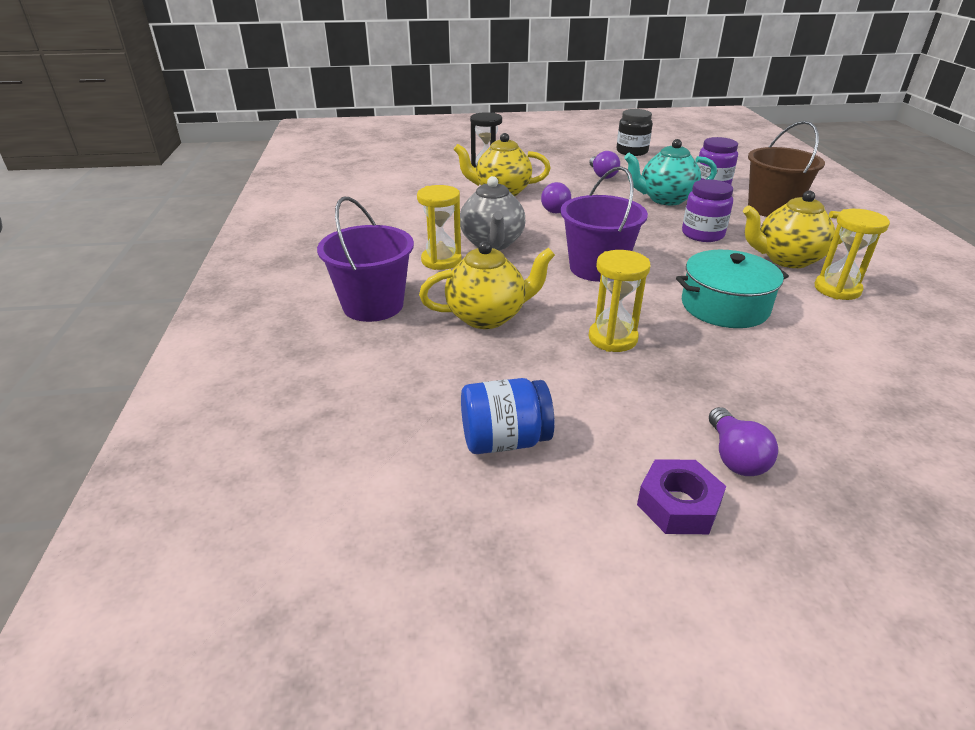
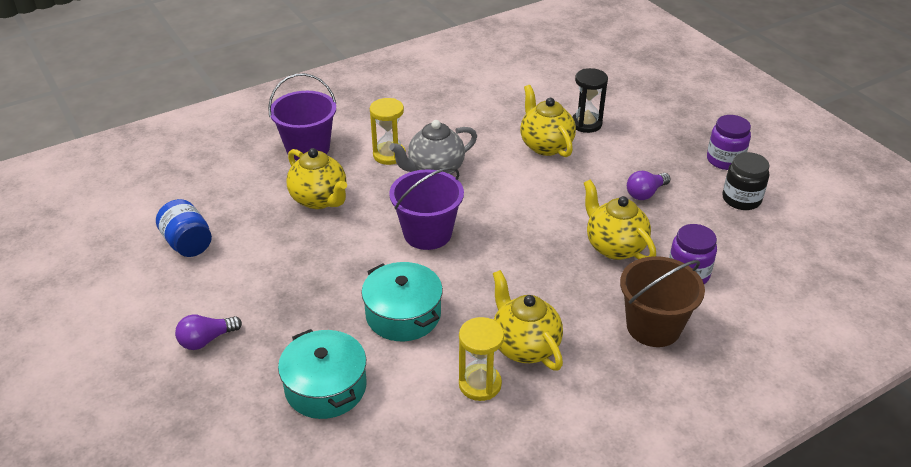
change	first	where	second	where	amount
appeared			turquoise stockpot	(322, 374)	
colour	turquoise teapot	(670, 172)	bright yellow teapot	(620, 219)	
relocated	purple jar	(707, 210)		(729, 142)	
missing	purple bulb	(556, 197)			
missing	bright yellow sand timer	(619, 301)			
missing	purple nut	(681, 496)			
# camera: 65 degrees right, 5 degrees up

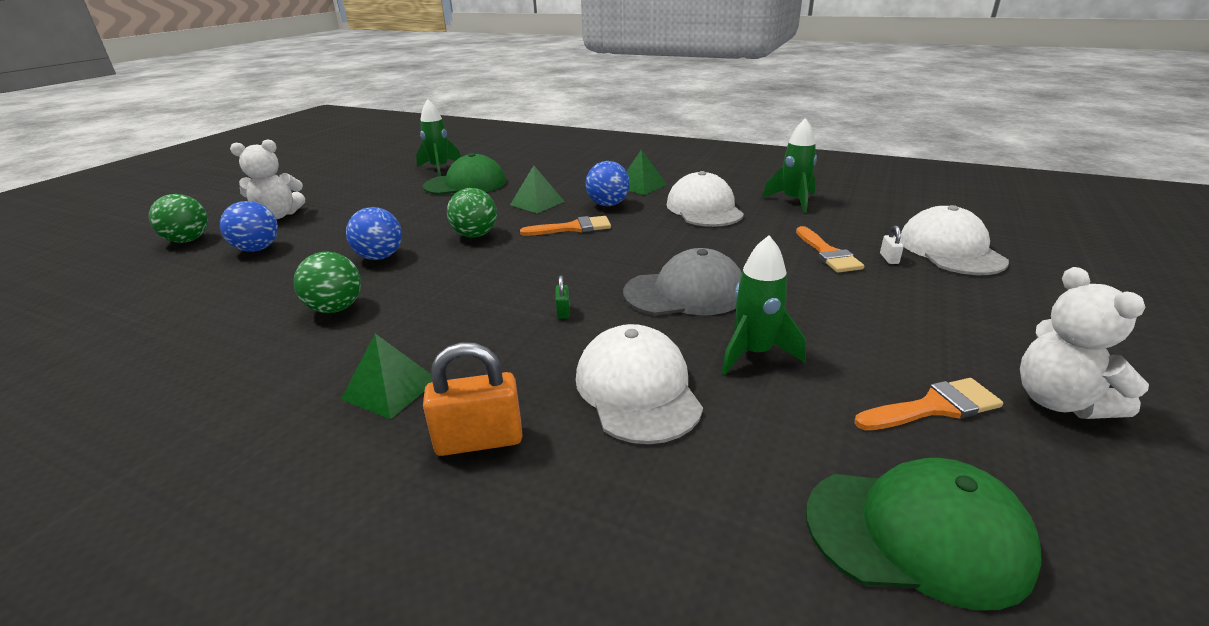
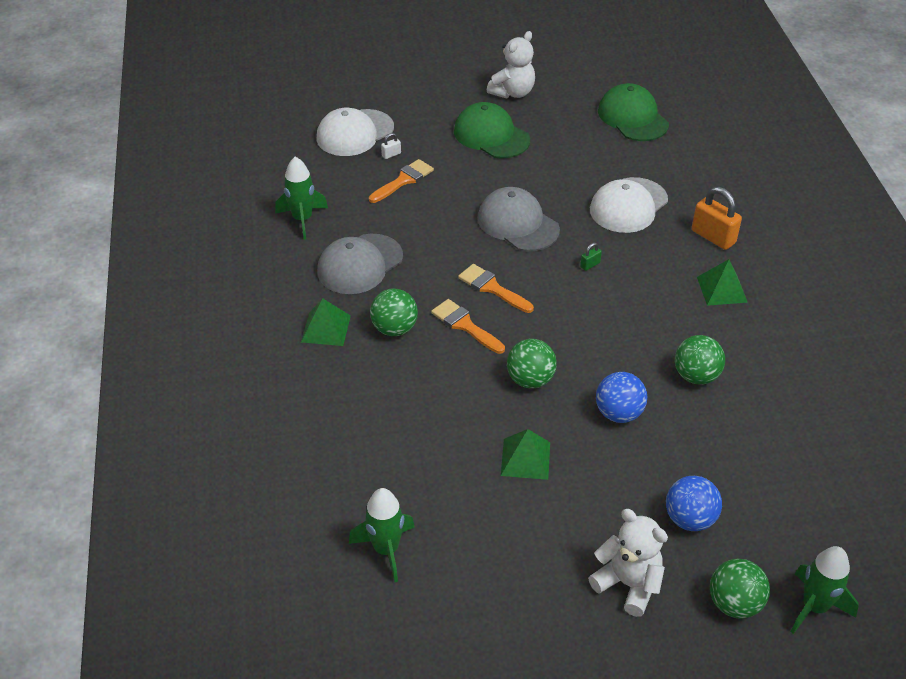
change	first	where	second	where	amount
colour	snow-white peaked cap	(705, 199)	grey peaked cap	(360, 264)	
colour	royal blue sphere	(607, 183)	green sphere	(394, 312)	
relocated	green peaked cap	(464, 174)		(492, 130)	
relocated	orange paint brush	(928, 404)		(496, 288)	
relocated	green pyramid shape	(537, 189)		(525, 454)	
relocated	green rocket	(763, 305)		(825, 590)	
# camera: 125 degrees left, 15 degrees up

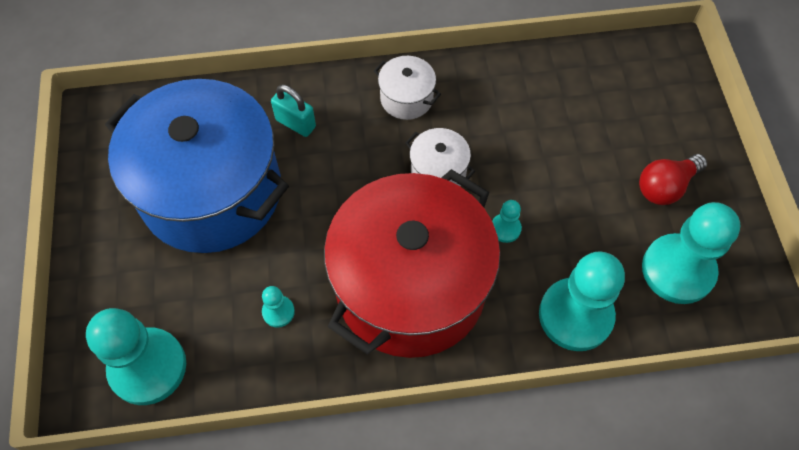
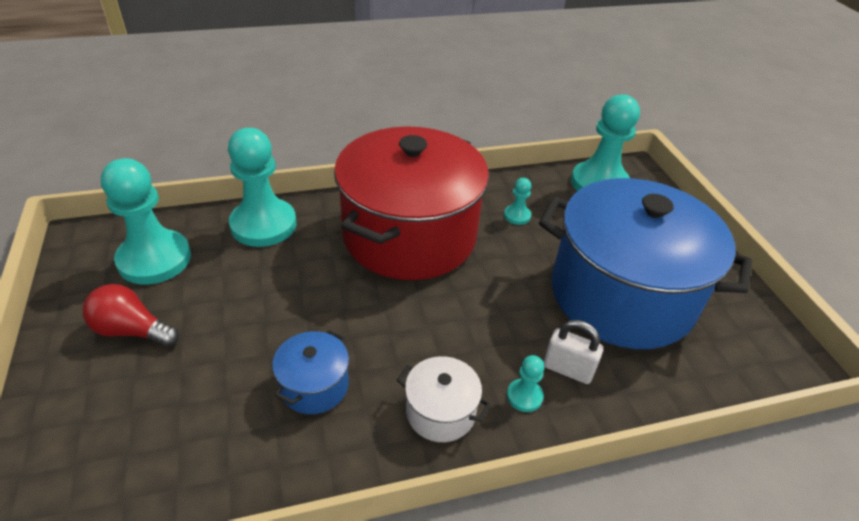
change	first	where	second	where	amount
spun	crimson bulb	(673, 179)		(131, 315)	120 degrees counterclockwise
appeared			royal blue stockpot	(310, 372)	
relocated	turquoise chess pawn	(507, 221)		(525, 383)	
colour	turquoise small lock	(293, 111)	snow-white small lock	(573, 352)	
missing	snow-white stockpot	(440, 157)			
# camera: 170 degrees right, 20 degrees down

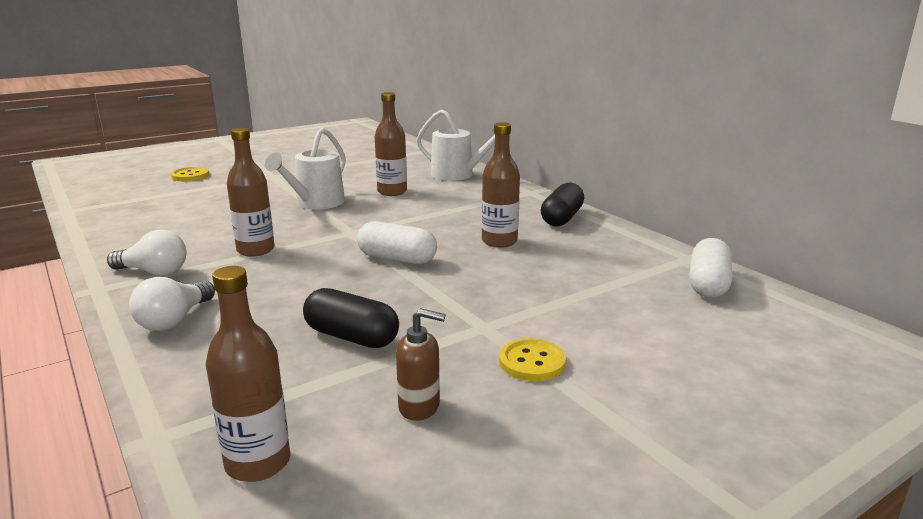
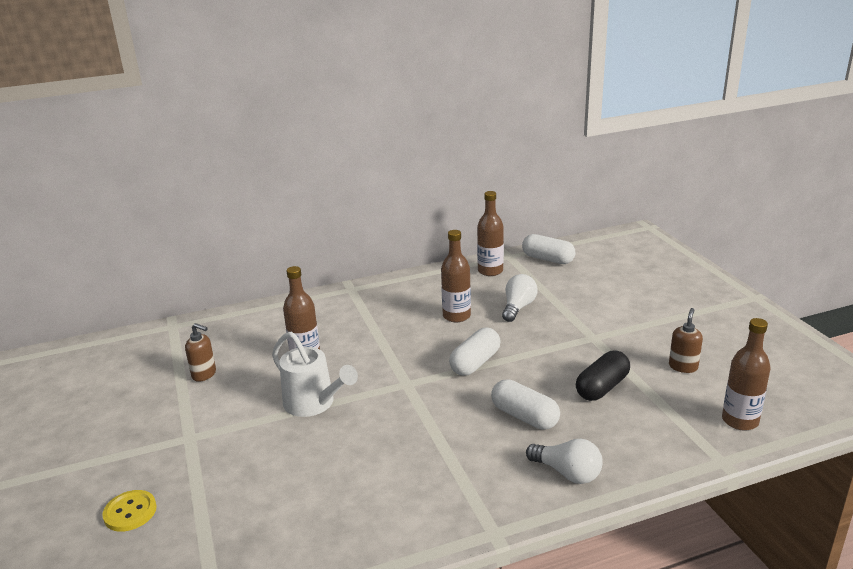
change	first	where	second	where	amount
appeared			brown soap pump	(200, 352)	
relocated	brown bottle	(251, 192)		(490, 233)	
appeared			snow-white pill	(525, 404)	
relocated	snow-white bulb	(146, 252)		(519, 298)	
missing	snow-white watering pot	(455, 145)			
missing	bright yellow button	(532, 360)			
missing	jet-black pill	(562, 204)			
# camera: 75 degrees left, 5 degrees up

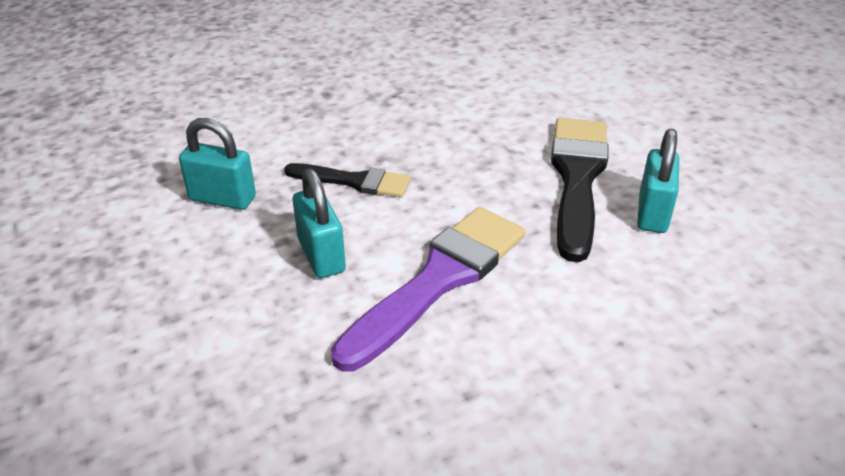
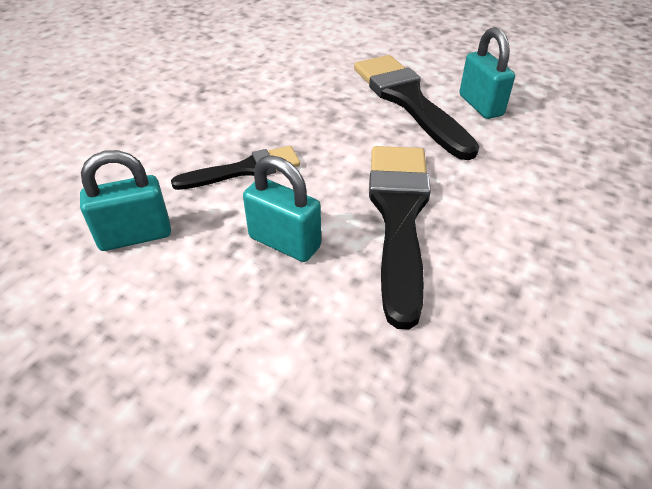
change	first	where	second	where	amount
colour	purple paint brush	(428, 289)	jet-black paint brush	(400, 238)	
# camera: 35 degrees left, 5 degrees up

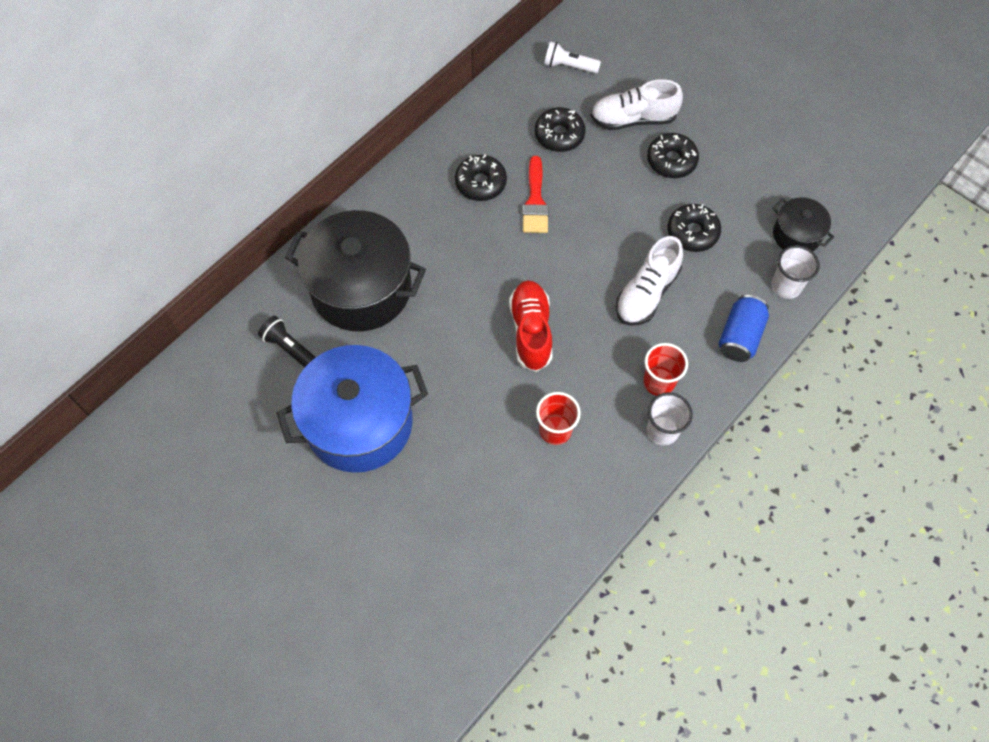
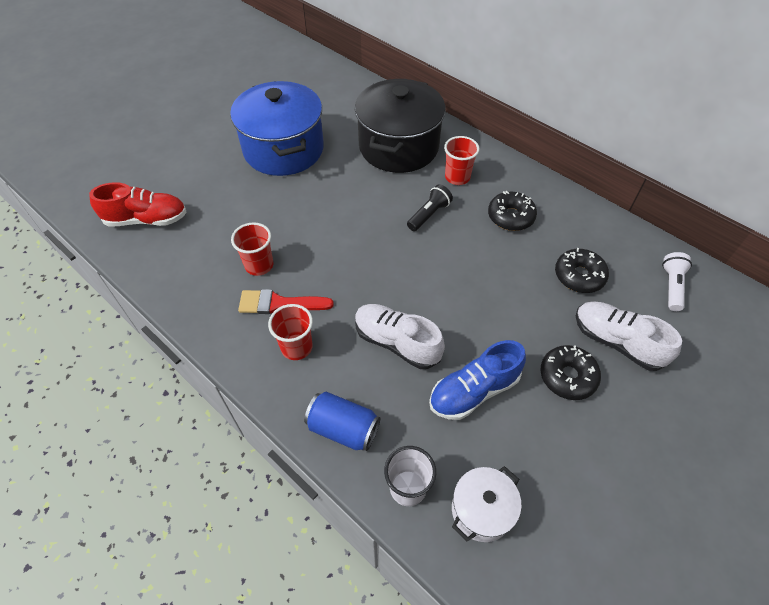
change	first	where	second	where	amount
relocated	crimson sneaker	(531, 326)		(138, 204)	
relocated	crimson paint brush	(535, 194)		(286, 301)	
relocated	jet-black flashlight	(287, 341)		(430, 207)	
exchanged	jet-black donut	(694, 228)	royal blue sneaker	(477, 380)	
appeared			crimson tumbler	(462, 160)	
colour	jet-black stockpot	(803, 224)	snow-white stockpot	(487, 504)	
spun	snow-white sneaker	(636, 104)		(629, 336)	45 degrees counterclockwise
missing	snow-white tumbler	(670, 419)			
# camera: 90 degrees right, 10 degrees down

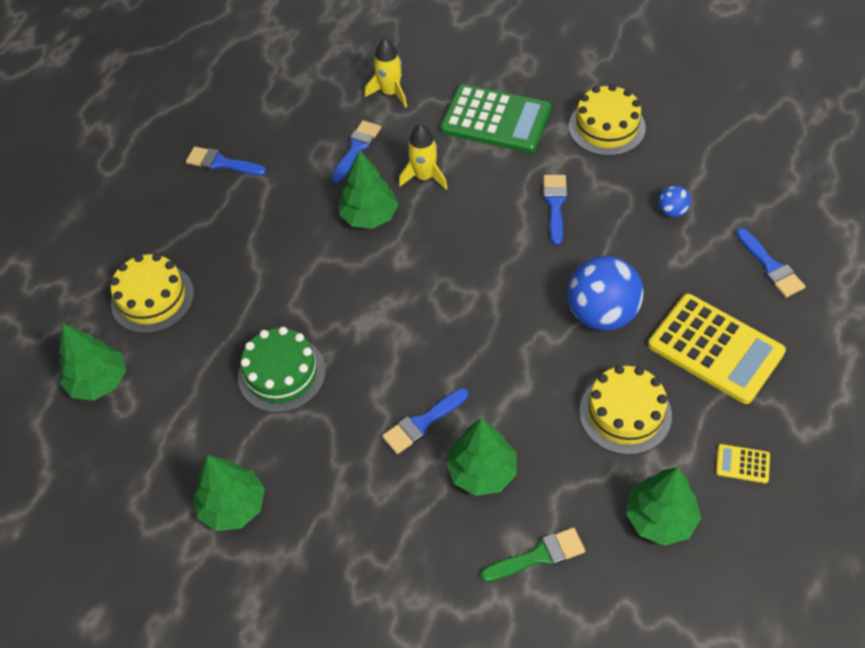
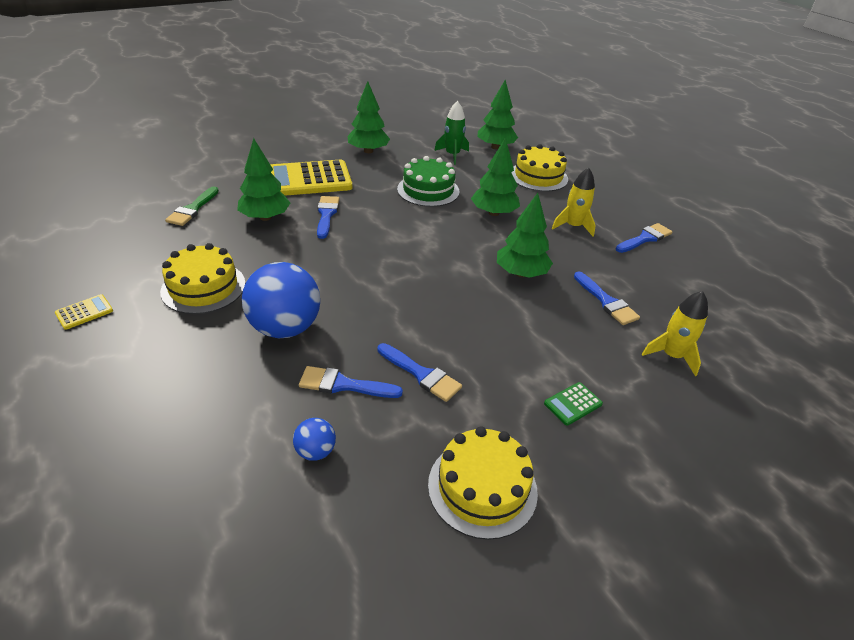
change	first	where	second	where	amount
relocated	bright yellow adding machine	(717, 349)		(311, 178)	
relocated	royal blue paint brush	(770, 263)		(351, 382)	
appeared			green rocket	(451, 133)	
relocated	green toy tree	(663, 506)		(495, 176)	
size	green adding machine	(495, 118)		(573, 404)	x0.41
relocated	bright yellow rocket	(423, 157)		(574, 202)	
# camera: 120 degrees right, 15 degrees down

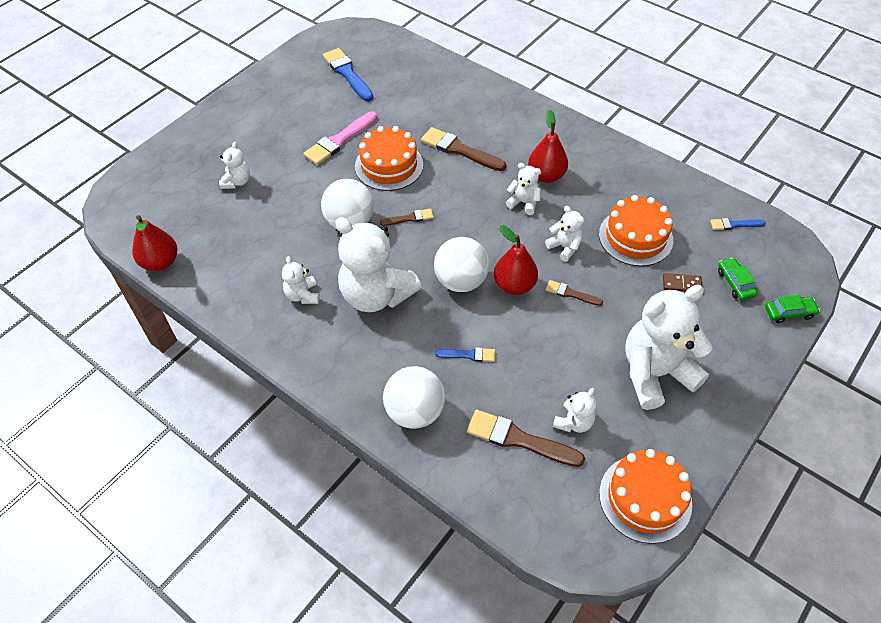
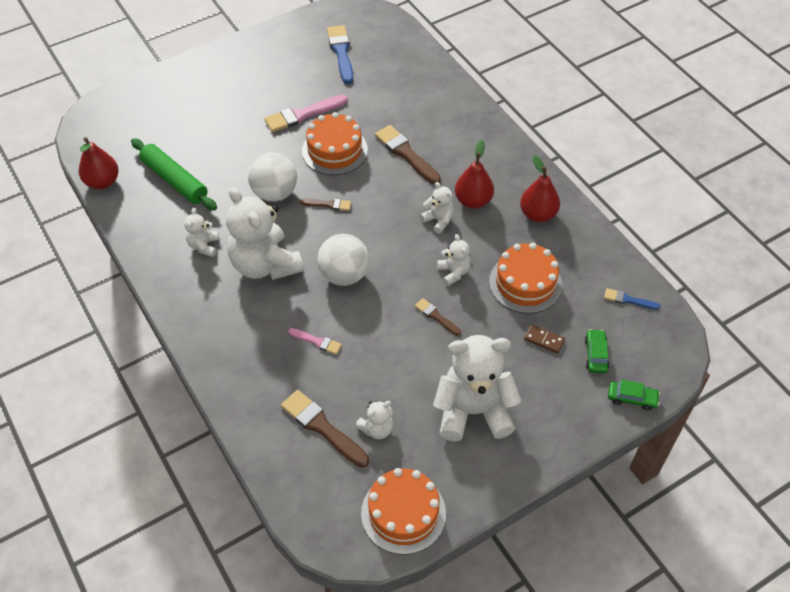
change	first	where	second	where	amount
appeared			green pastry roller	(174, 174)	
colour	royal blue paint brush	(464, 354)	rose-pink paint brush	(315, 341)	
relocated	crimson pear fruit	(516, 260)		(540, 188)	
missing	snow-white stuffed bear	(234, 165)			
missing	snow-white sphere	(414, 397)			
# camera: 20 degrees right, 0 degrees up

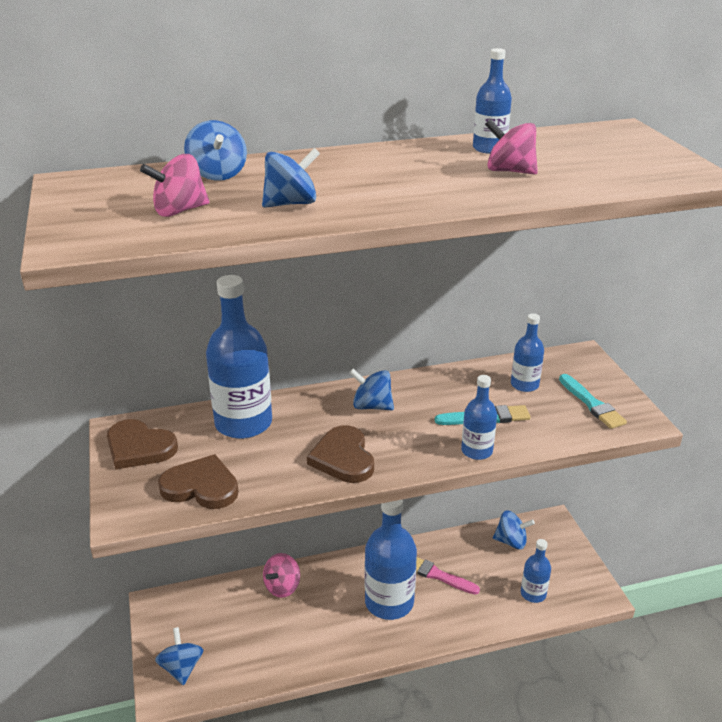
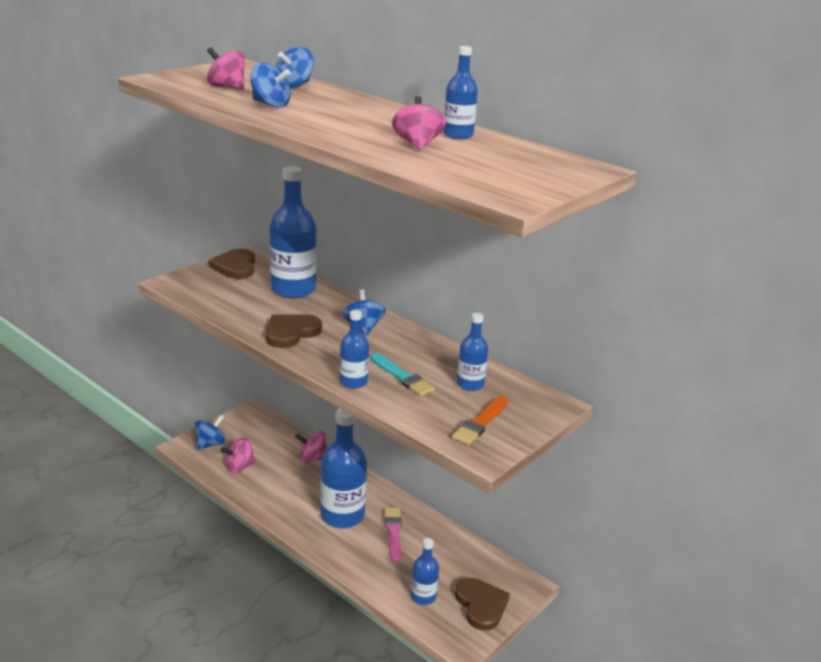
change	first	where	second	where	amount
appeared			rose-pink whirligig	(238, 455)	
colour	turquoise paint brush	(593, 401)	orange paint brush	(480, 420)	
relocated	brown heart	(198, 481)		(482, 604)	
missing	royal blue whirligig	(514, 529)			
# camera: 55 degrees right, 5 degrees down

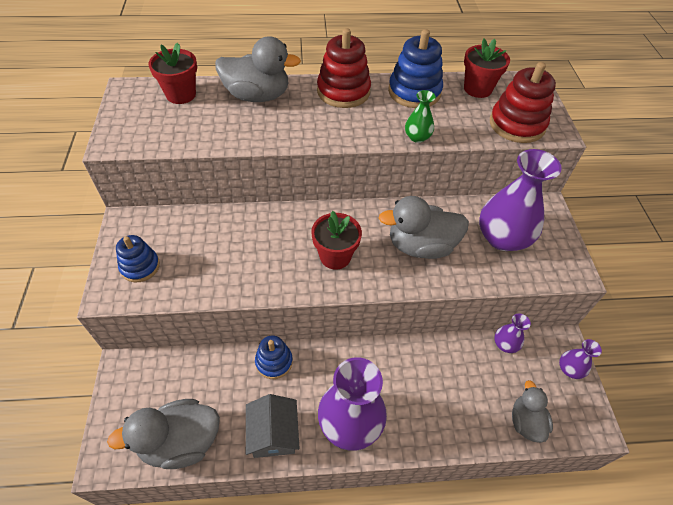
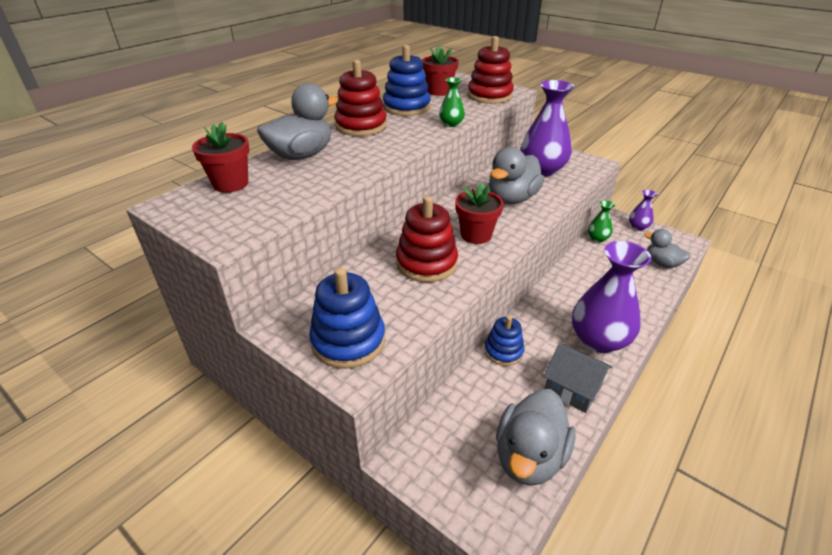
change	first	where	second	where	amount
size	royal blue ring stacker	(138, 258)		(347, 318)	x1.58
appeared			crimson ring stacker	(427, 239)	
colour	purple flower vase	(512, 333)	green flower vase	(601, 221)	
# camera: 45 degrees left, 15 degrees down

